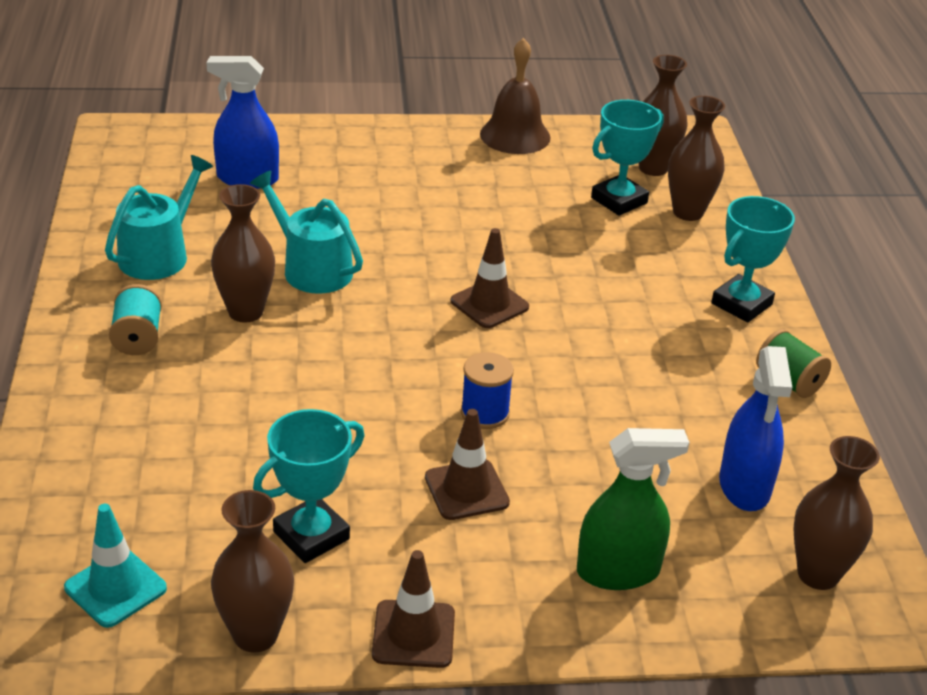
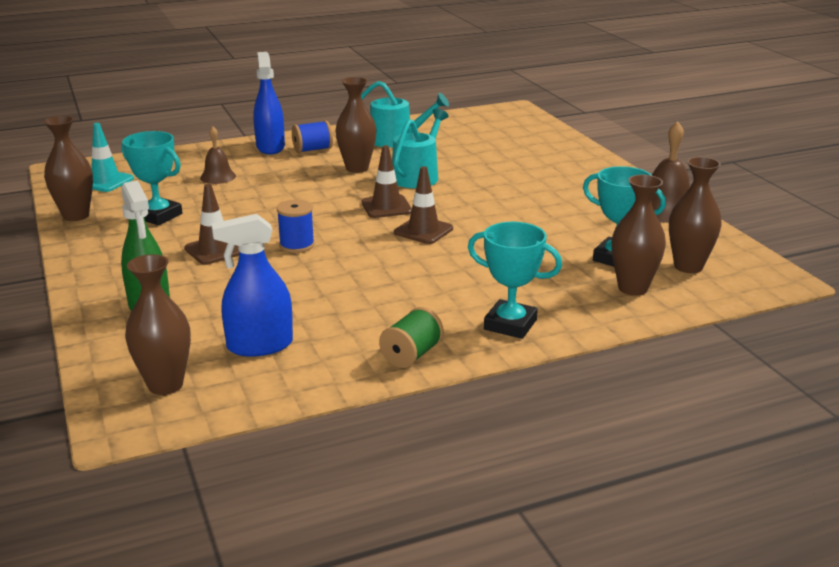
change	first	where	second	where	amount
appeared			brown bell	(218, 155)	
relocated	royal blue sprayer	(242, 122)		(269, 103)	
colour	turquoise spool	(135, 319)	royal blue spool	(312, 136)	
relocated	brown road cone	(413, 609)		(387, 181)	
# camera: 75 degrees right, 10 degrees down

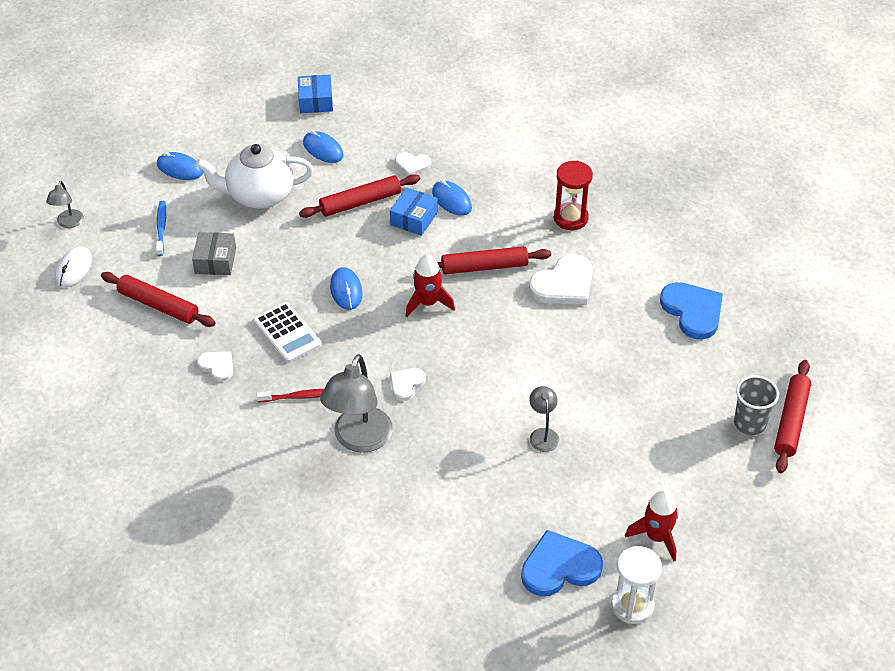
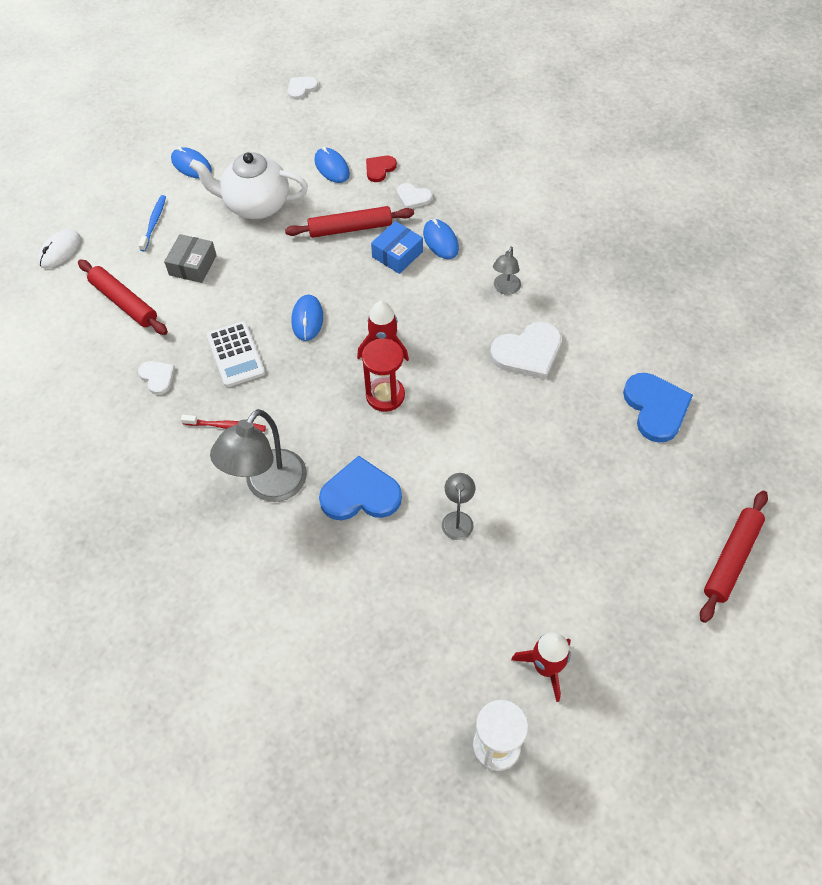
change	first	where	second	where	amount
relocated	snow-white heart	(408, 384)		(303, 88)	
relocated	royal blue heart	(562, 563)		(360, 488)	
relocated	crimson sand timer	(573, 195)		(383, 375)	
appeared			crimson heart	(381, 169)	
relocated	grey desk lamp	(65, 204)		(507, 271)	
missing	royal blue package	(315, 93)			
missing	crimson pastry roller	(494, 260)			
missing	grey tumbler	(756, 405)			
# camera: 15 degrees right, 10 degrees up

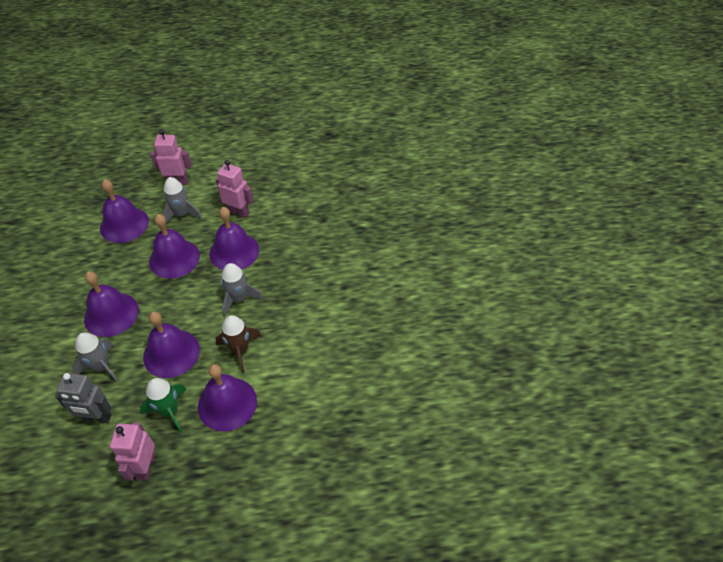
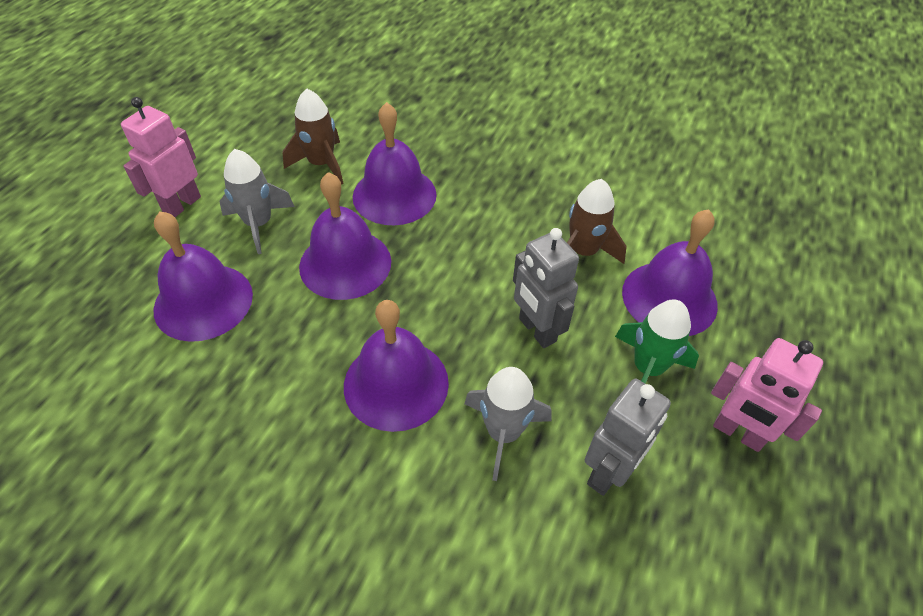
change	first	where	second	where	amount
exchanged	rose-pink robot figure	(234, 189)	brown rocket	(313, 137)	
exchanged	purple bell	(171, 345)	grey robot figure	(546, 288)	
missing	grey rocket	(242, 290)			
# camera: 60 degrees left, 0 degrees up

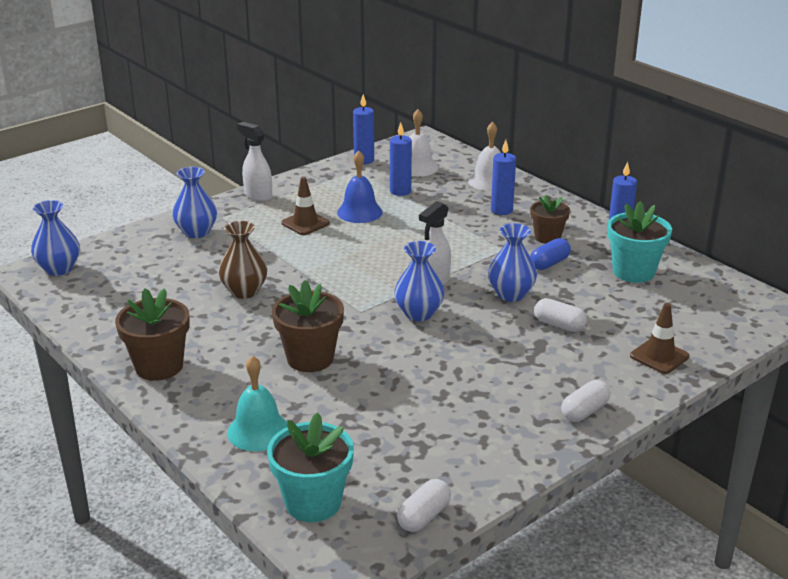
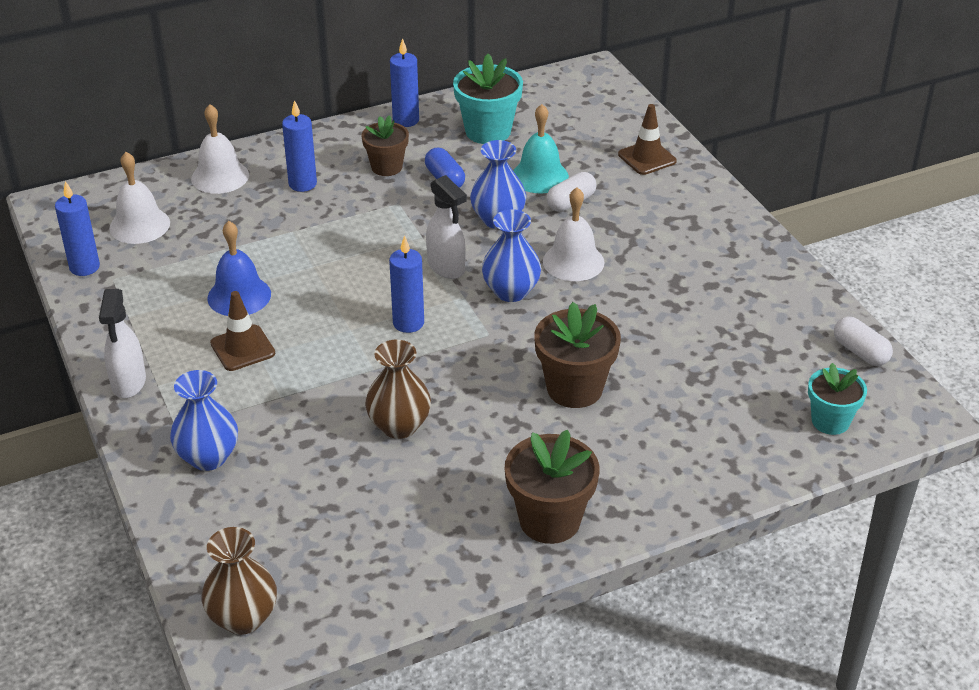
change	first	where	second	where	amount
spun	snow-white sprayer	(254, 162)		(122, 343)	60 degrees counterclockwise
colour	royal blue flower vase	(55, 238)	brown flower vase	(239, 581)	
relocated	royal blue pillar candle	(401, 159)		(406, 284)	
relocated	turquoise bell	(257, 403)		(541, 148)	
appeared			snow-white bell	(574, 234)	
size	turquoise potted plant	(310, 467)		(837, 399)	x0.66
missing	snow-white pill	(585, 401)			
# camera: 75 degrees left, 10 degrees up

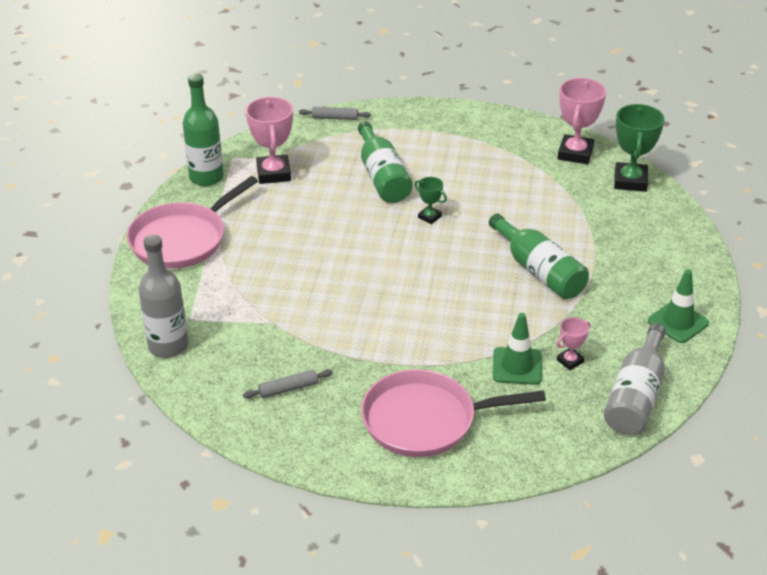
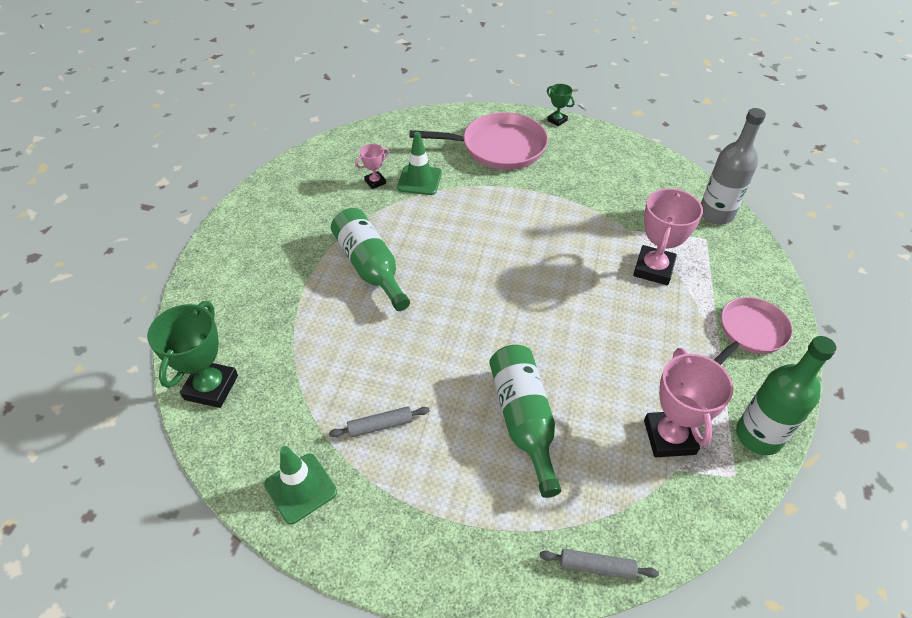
change	first	where	second	where	amount
relocated	green road cone	(678, 306)		(300, 485)	
relocated	grey pastry roller	(288, 384)		(379, 422)	
relocated	green trophy	(431, 200)		(561, 105)	
relocated	rose-pink trophy	(582, 121)		(668, 236)	
size	rose-pink frying pan	(192, 222)		(753, 331)	x0.64
missing	grey bottle	(635, 379)			
# camera: 175 degrees left, 10 degrees up

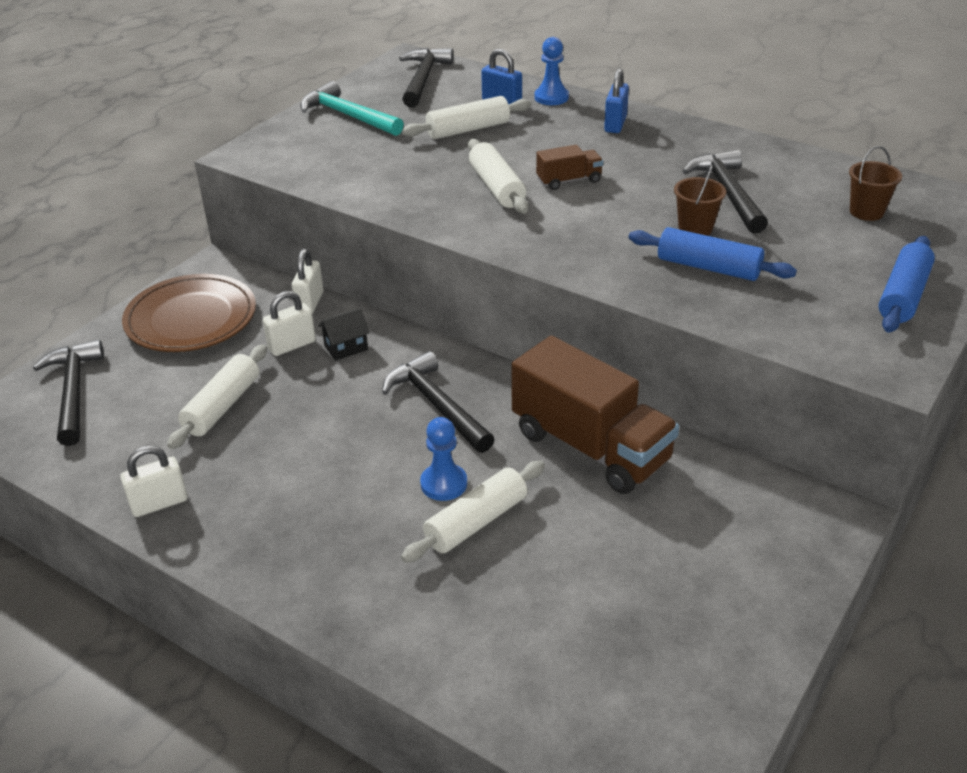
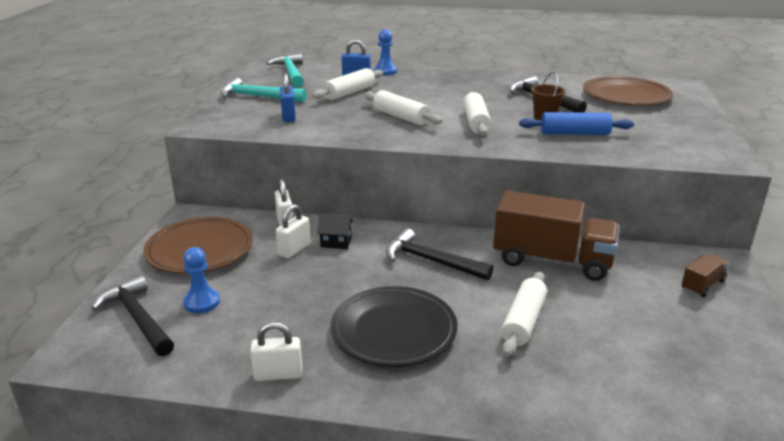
change	first	where	second	where	amount
relocated	royal blue chess pawn	(443, 459)		(201, 280)	
spun	snow-white small lock	(154, 481)		(276, 351)	45 degrees clockwise
colour	jet-black claw hammer	(426, 77)	turquoise claw hammer	(285, 70)	
relocated	royal blue small lock	(616, 100)		(288, 97)	
spun	jet-black cottage	(344, 334)		(335, 231)	60 degrees clockwise
appeared			jet-black dinner plate	(394, 326)	
relocated	snow-white pastry roller	(217, 396)		(477, 114)	
exchanged	brown sand bucket	(875, 183)	brown dinner plate	(628, 91)	
relocated	brown truck	(569, 167)		(705, 275)	
missing	royal blue pastry roller	(907, 284)			
# camera: 25 degrees left, 10 degrees down

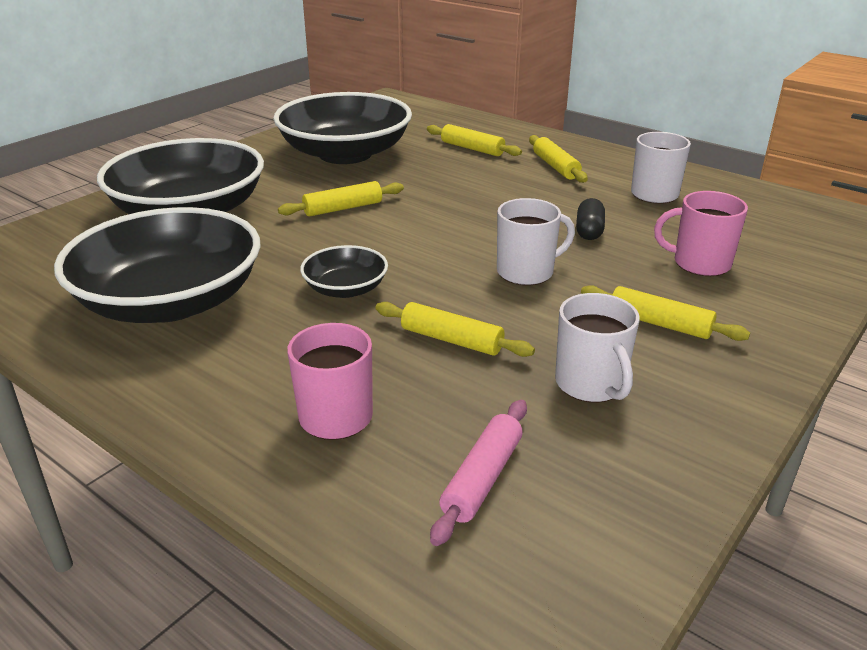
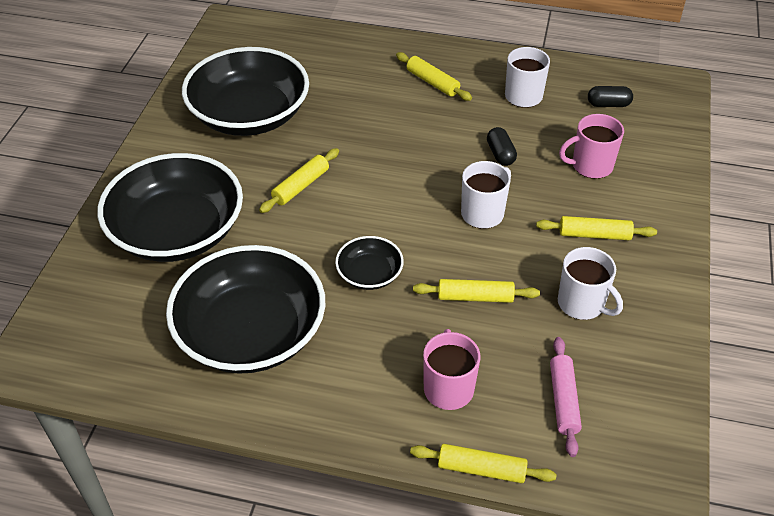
change	first	where	second	where	amount
relocated	bright yellow pastry roller	(474, 140)		(483, 463)	
appeared			jet-black pill	(610, 96)	
# camera: 25 degrees left, 15 degrees up

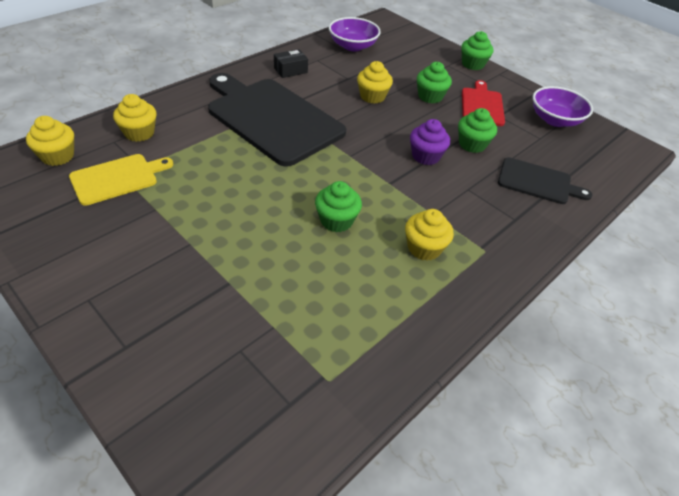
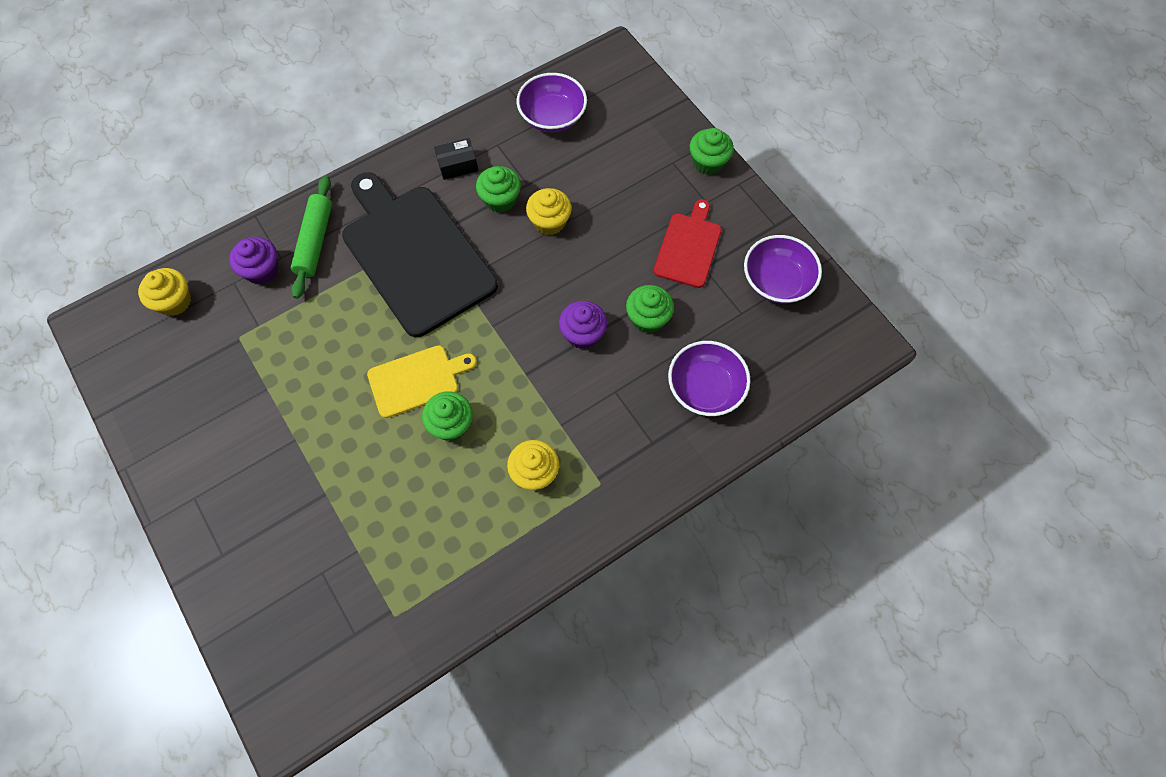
change	first	where	second	where	amount
colour	bright yellow fairy cake	(135, 118)	purple fairy cake	(253, 261)	
appeared			green pastry roller	(311, 237)	
relocated	bright yellow chopping board	(121, 180)		(422, 381)	
relocated	green fairy cake	(434, 83)		(498, 189)	
exchanged	jet-black chopping board	(545, 180)	purple serving bowl	(709, 378)	
# camera: 15 degrees right, 20 degrees up

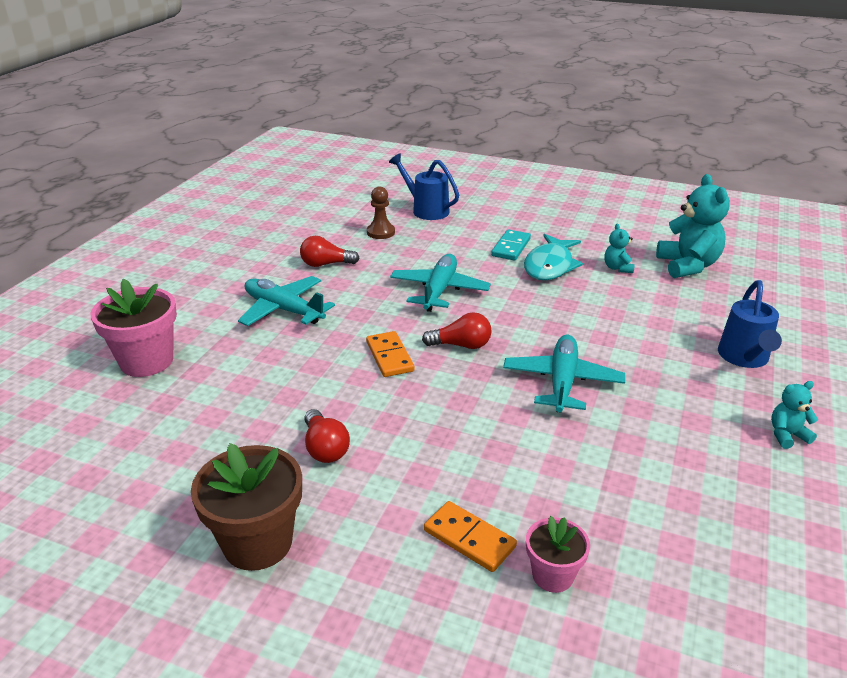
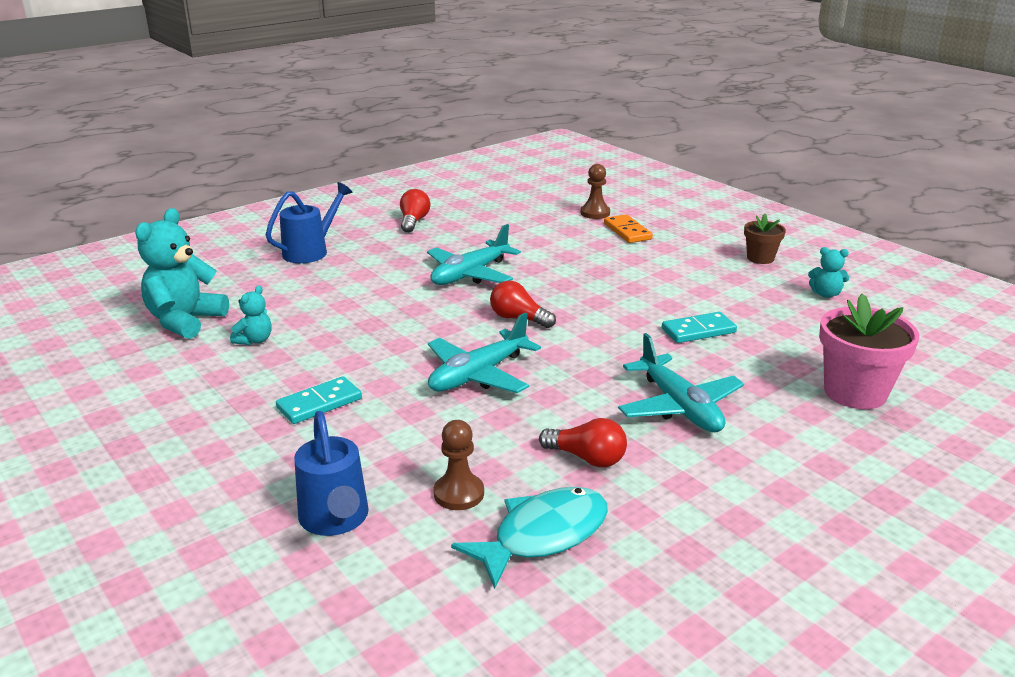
change	first	where	second	where	amount
relocated	crimson bulb	(327, 436)		(415, 211)	
relocated	turquoise toy fish	(553, 257)		(529, 538)	
exchanged	rose-pink potted plant	(558, 554)	brown chess pawn	(595, 191)	
appeared			turquoise domino tile	(699, 327)	
size	brown potted plant	(246, 507)		(765, 238)	x0.57
relocated	turquoise stuffed bear	(794, 415)		(828, 272)	
missing	orange domino tile	(390, 354)			
# camera: 150 degrees left, 5 degrees down

